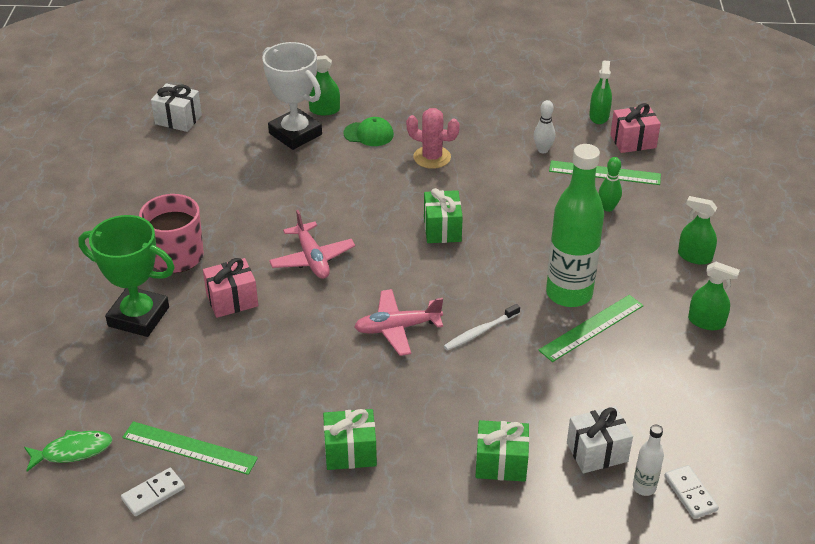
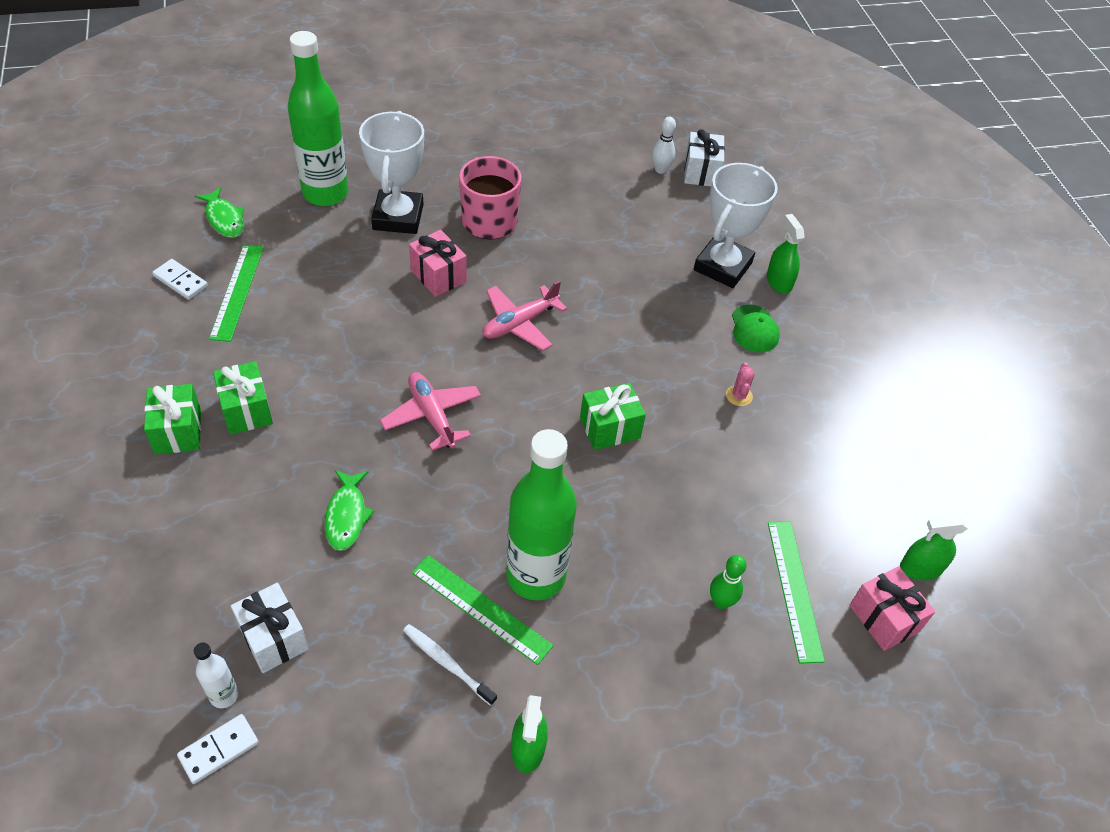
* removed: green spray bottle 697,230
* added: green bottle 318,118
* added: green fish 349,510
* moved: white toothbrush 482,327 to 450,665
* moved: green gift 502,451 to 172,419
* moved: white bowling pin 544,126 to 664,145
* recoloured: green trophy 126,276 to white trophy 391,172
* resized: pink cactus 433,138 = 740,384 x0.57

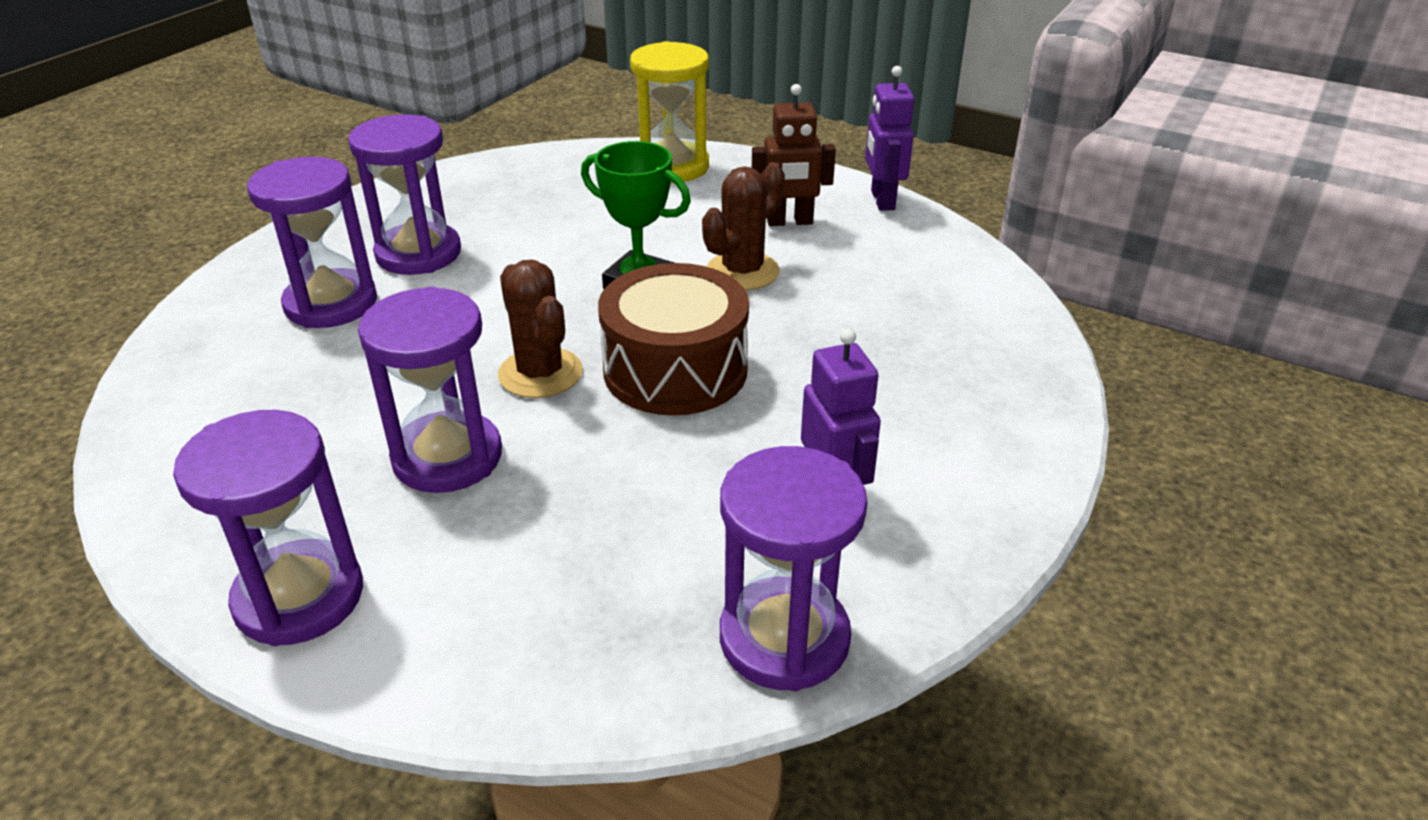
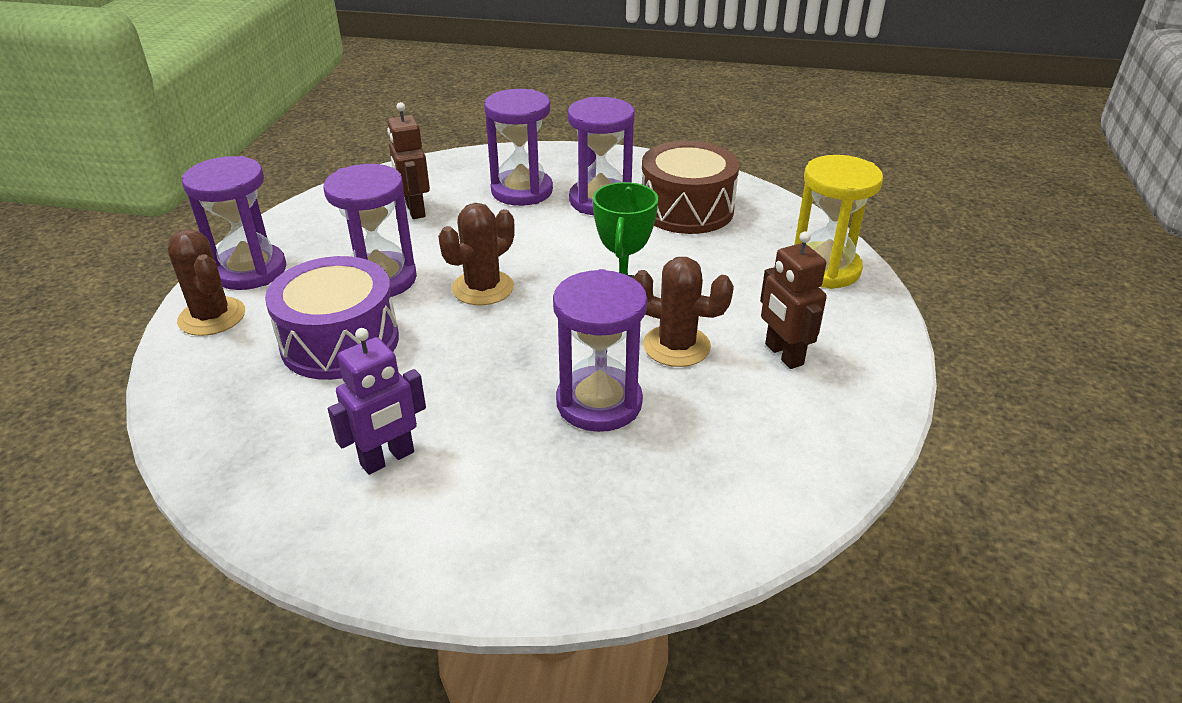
* removed: purple robot 889,138
* added: brown cactus 206,282
* added: purple drum 332,318
* added: brown robot 408,160
* moved: brown drum 673,339 to 690,187
* moved: purple hourglass 793,568 to 600,350

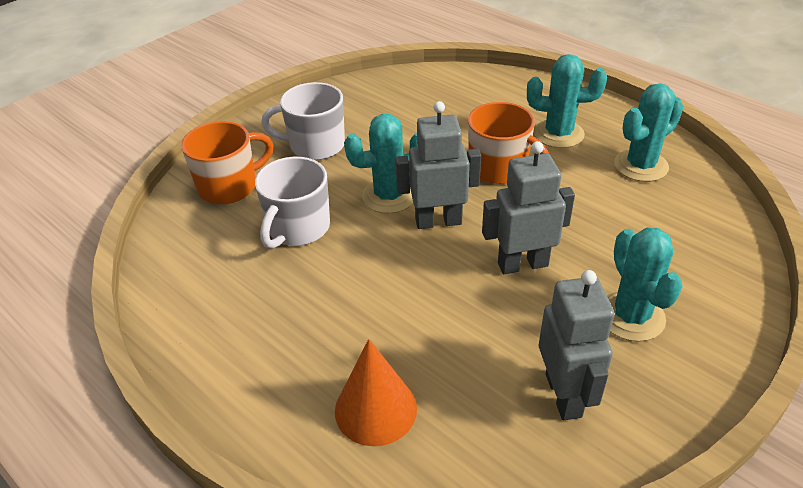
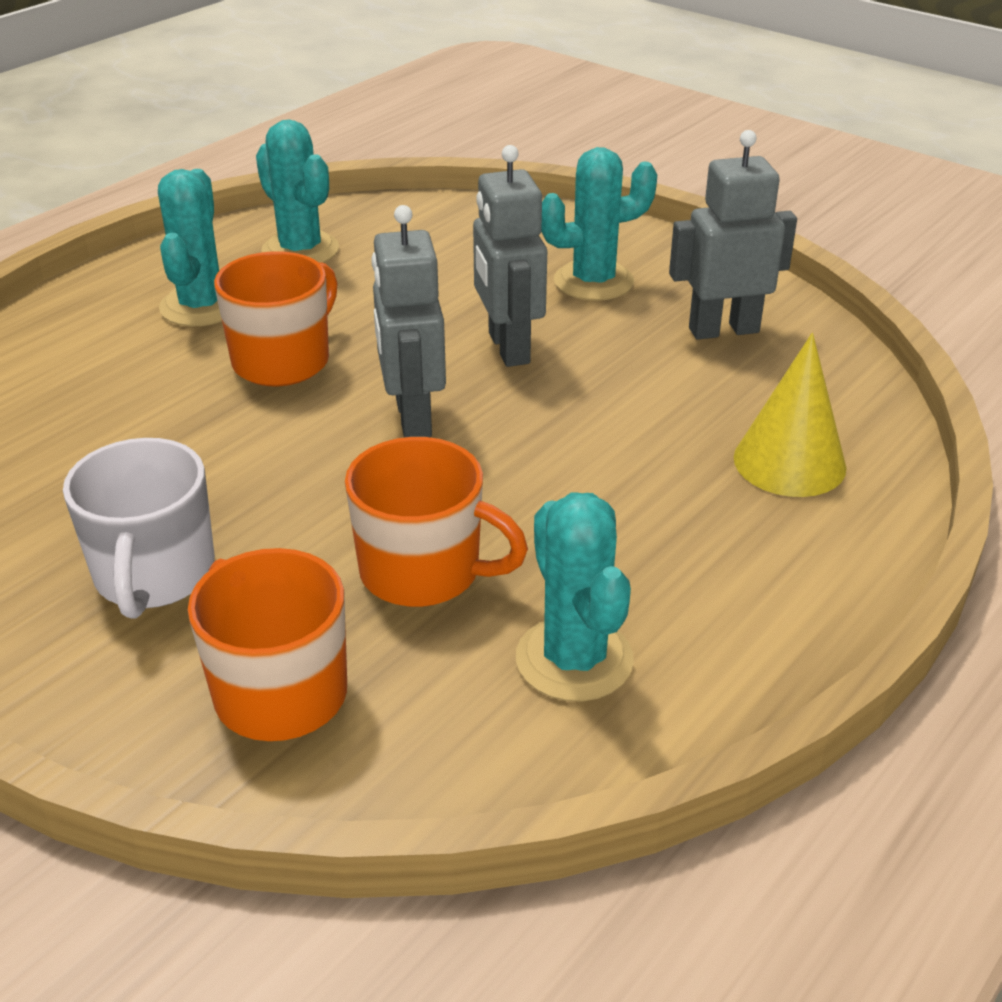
* moved: turquoise cactus 381,163 to 575,597
* recoloured: white mug 292,203 to orange mug 436,522
* recoloured: orange cone 376,392 to yellow cone 790,415

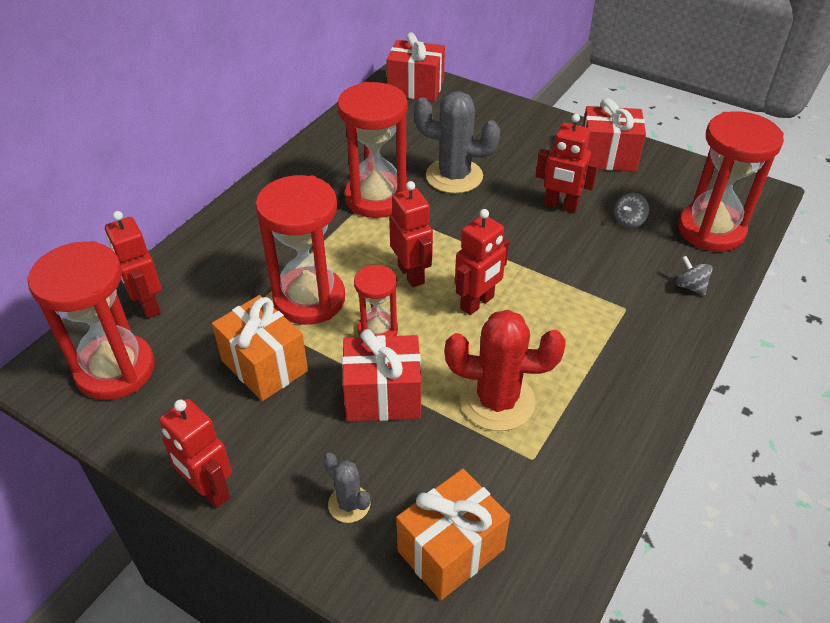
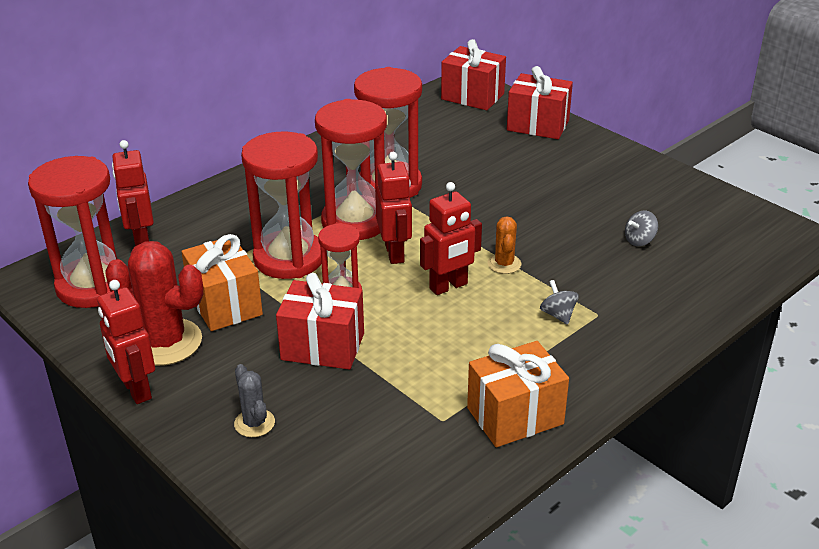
* removed: grey cactus 457,142
* removed: red robot 567,163
* added: orange cactus 504,245
* moved: orange gift 453,534 to 518,394
* moved: red cactus 505,370 to 154,303
* moved: red gift 614,135 to 540,102
* moved: grey spinning top 694,275 to 559,302
* moved: red hourglass 731,181 to 351,169

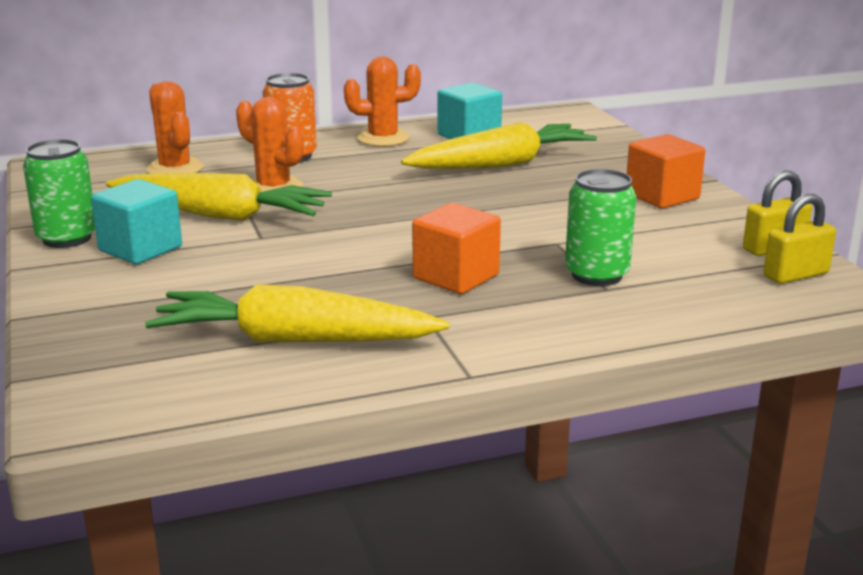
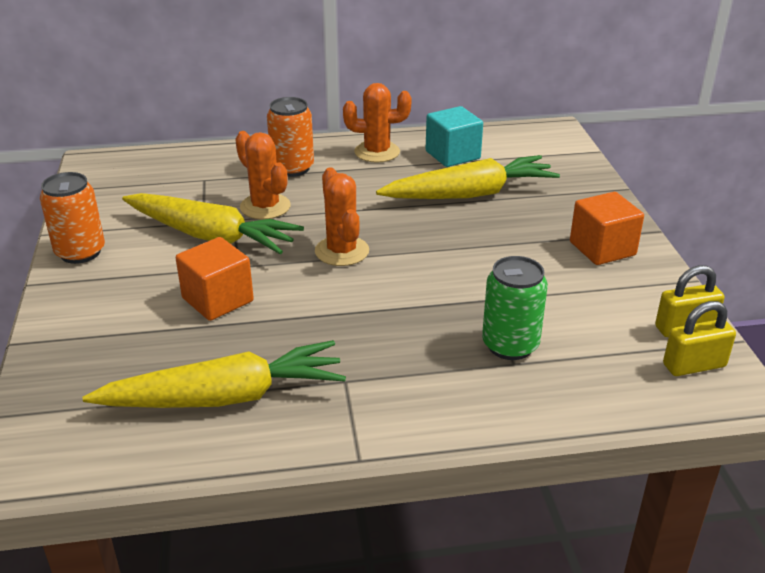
* removed: turquoise cube 136,221
* moved: orange cactus 175,127 to 342,216
* moved: orange cube 456,248 to 215,279
* recoloured: green can 59,193 to orange can 72,218
* turned: yellow carrot 297,313 = 214,374 150 degrees clockwise

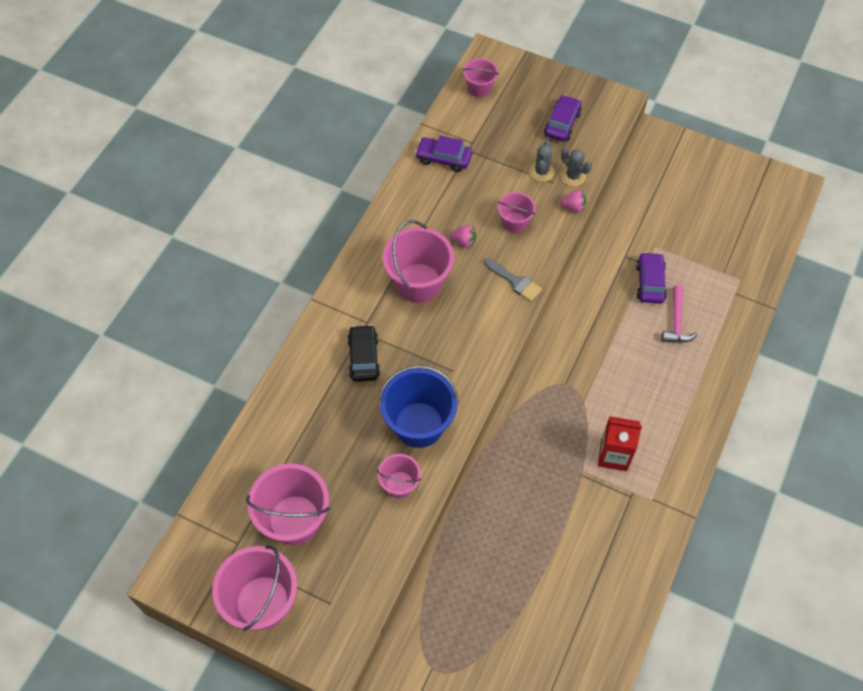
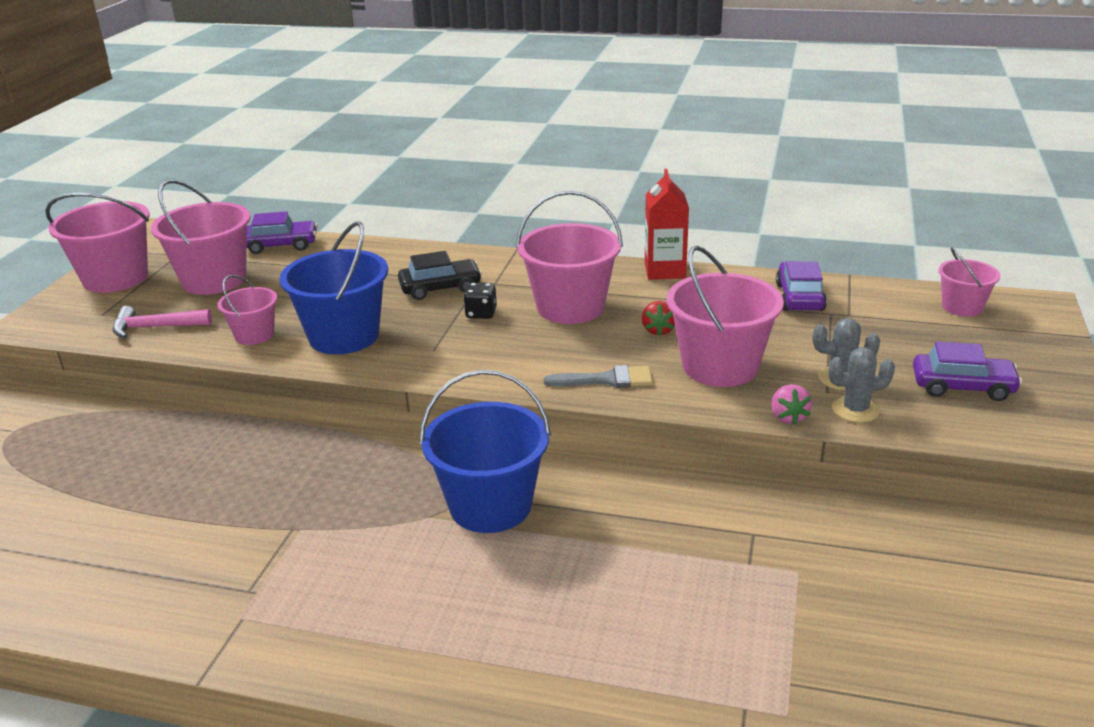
* added: blue bucket 485,451
* added: black dice 480,301
* moved: red carton 620,443 to 667,224
* moved: purple car 651,278 to 282,232
* moved: pink hammer 680,313 to 162,322
* recoloured: pink strawberry 463,236 to red strawberry 658,318
* turned: grey brush 513,280 = 598,376 120 degrees counterclockwise
* turned: grey cactus 576,167 = 861,385 45 degrees clockwise
* resized: pink bucket 517,212 = 725,316 x1.80

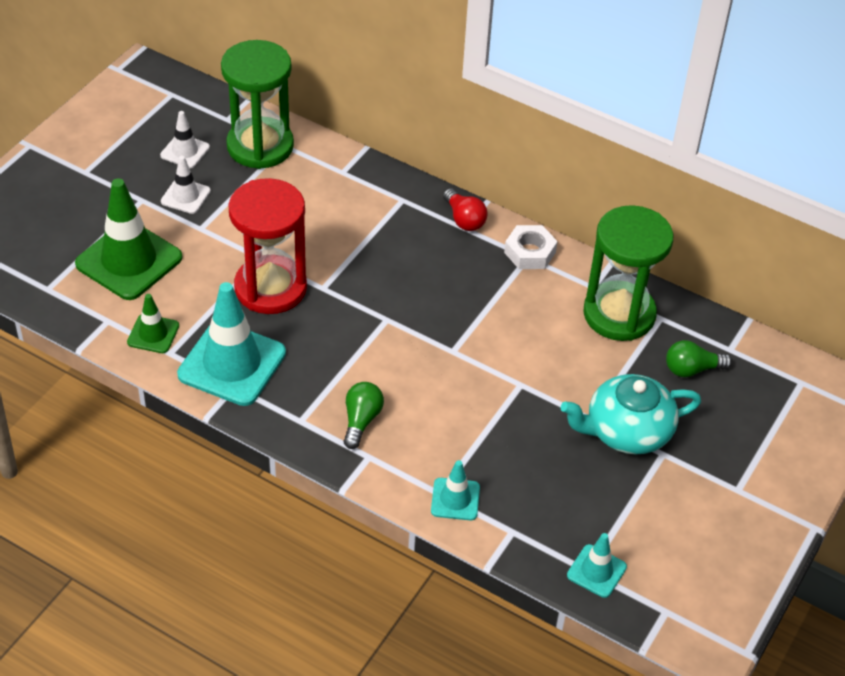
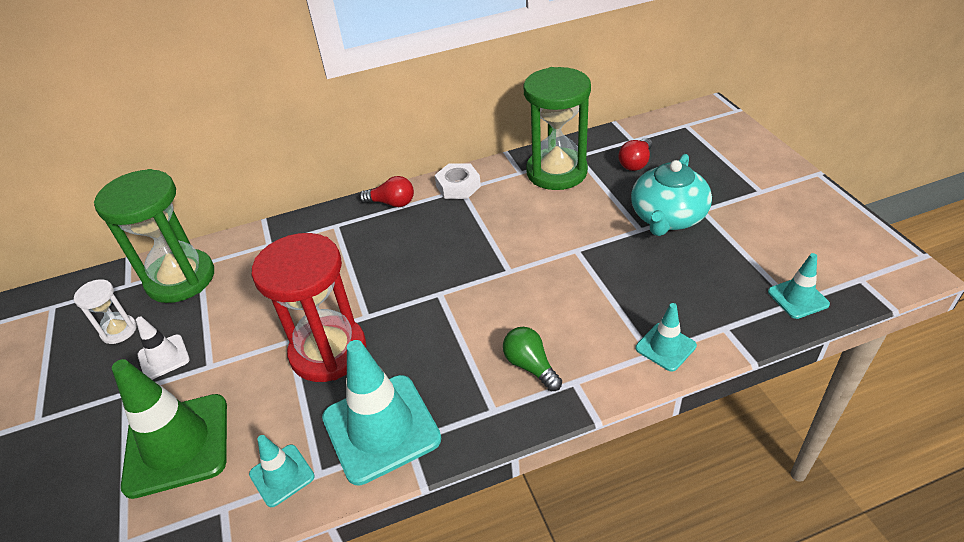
* replaced: white traffic cone 185,139 to white hourglass 105,311
* recoloured: green traffic cone 153,323 to turquoise traffic cone 282,471
* recoloured: green light bulb 699,358 to red light bulb 635,154

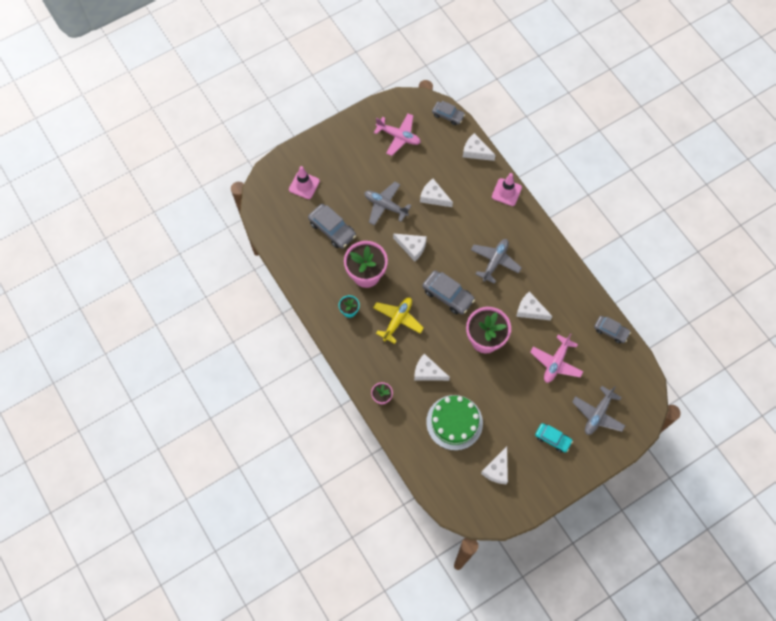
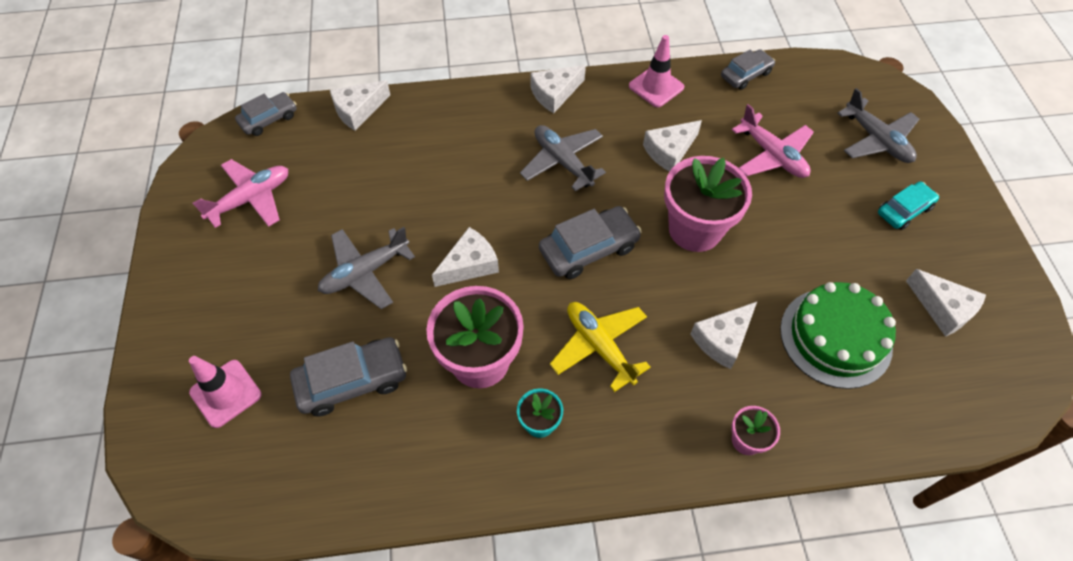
* moved: white cheese 436,193 to 558,89
* moved: pink traffic cone 507,189 to 656,71

